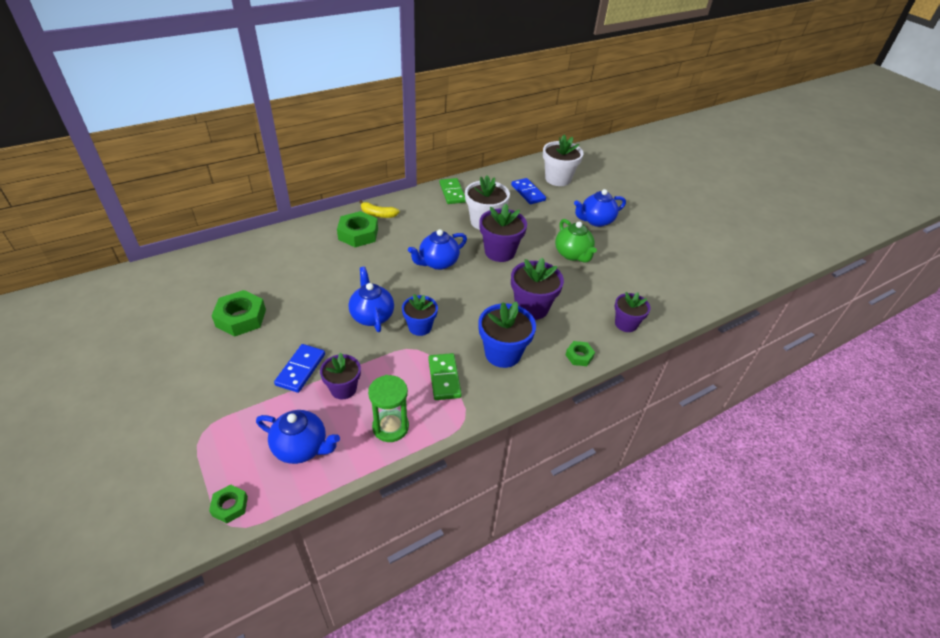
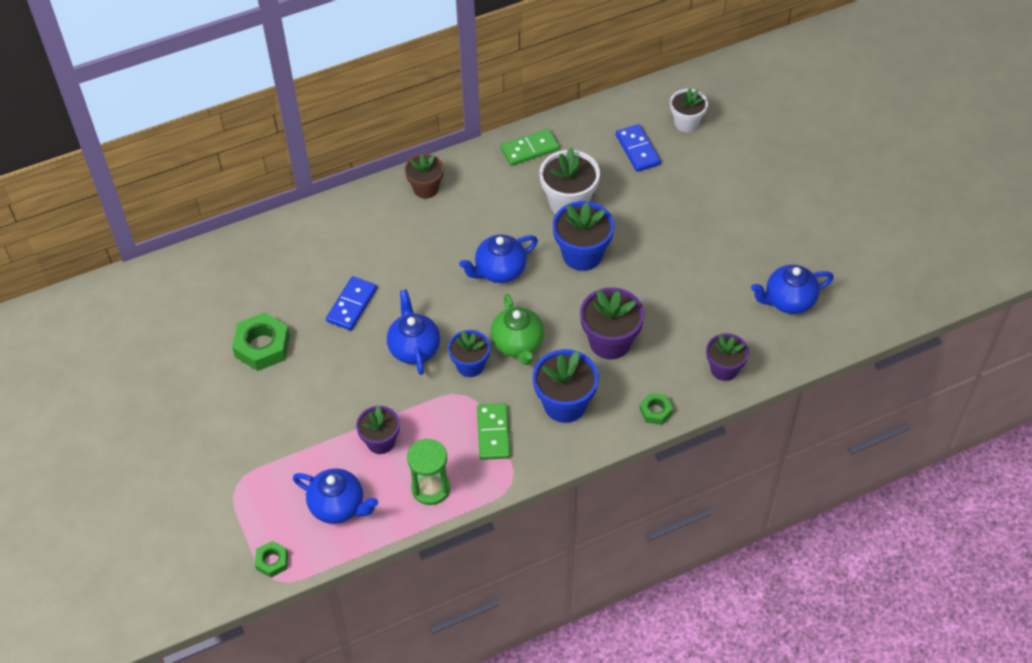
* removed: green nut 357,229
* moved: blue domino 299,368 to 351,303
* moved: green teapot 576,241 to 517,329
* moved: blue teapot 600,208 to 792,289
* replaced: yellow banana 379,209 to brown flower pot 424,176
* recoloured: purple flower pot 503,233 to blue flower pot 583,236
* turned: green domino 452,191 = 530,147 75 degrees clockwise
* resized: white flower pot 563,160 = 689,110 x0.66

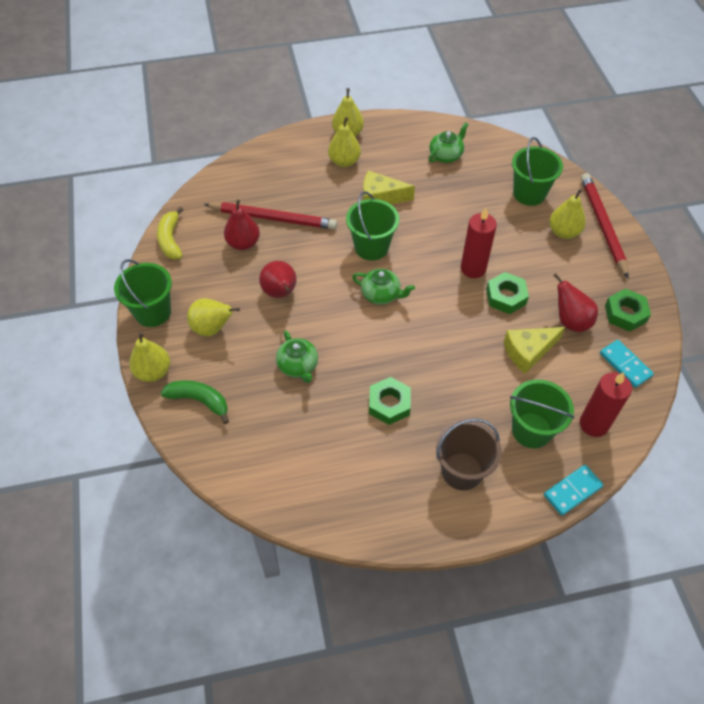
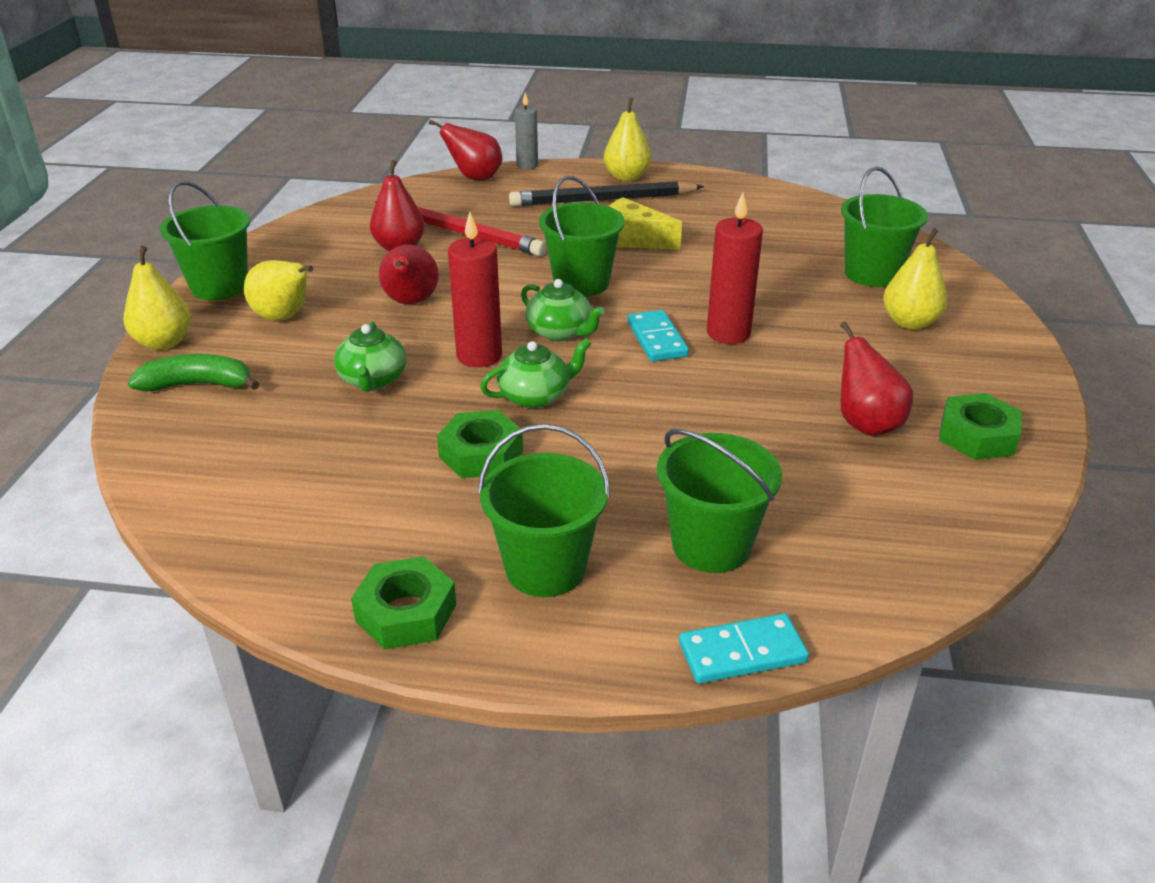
* removed: yellow banana 170,233
* removed: yellow cheese 534,350
* removed: red pencil 605,225
* added: red pear 466,150
* added: grey candle 526,130
* moved: green teapot 449,142 to 536,373
* moved: green nut 507,293 to 404,603
* moved: red candle 606,404 to 475,289
* moved: turquoise domino 627,364 to 658,336
* replaced: yellow pear 344,142 to black pencil 606,193
* recoloured: brown bucket 469,454 to green bucket 544,510
* turned: green banana 195,402 = 193,372 45 degrees counterclockwise

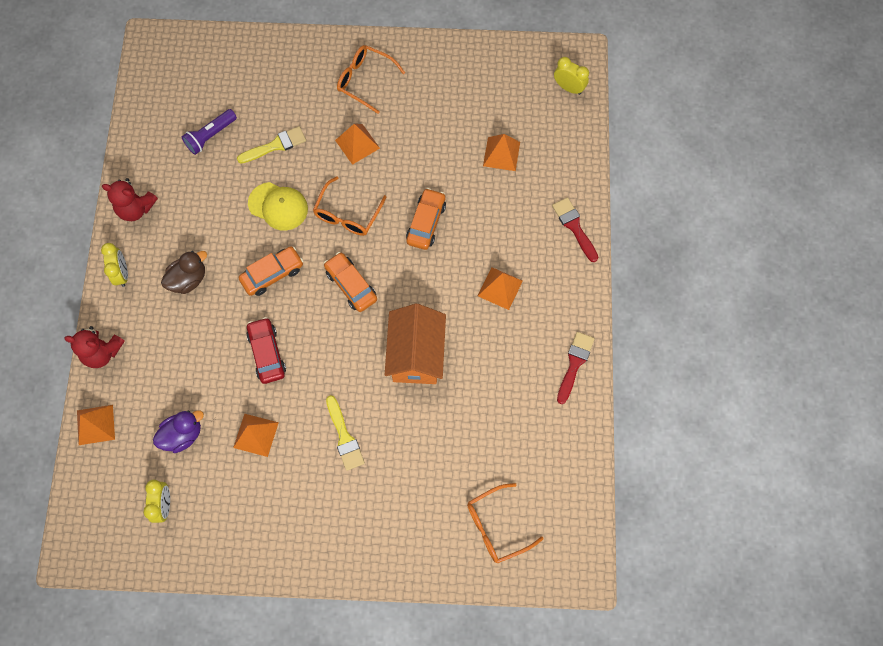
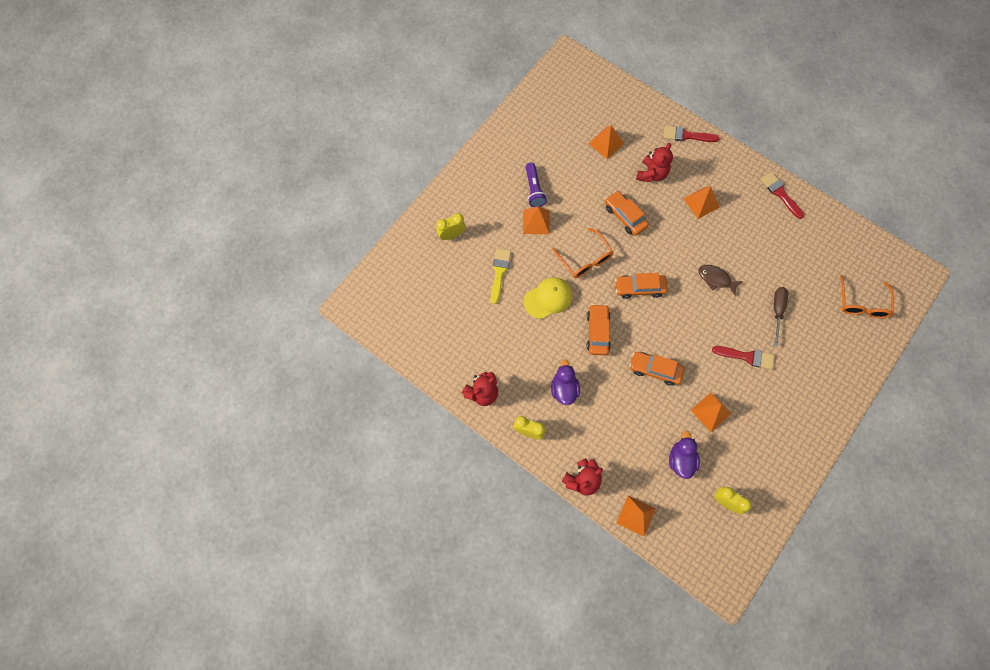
* removed: orange glasses 371,79
* added: red teddy bear 654,162
* added: brown screwdriver 781,316
* moved: purple flashlight 209,132 to 536,184
* moved: yellow clock 571,76 to 451,226
* replaced: orange house 415,344 to brown fish 720,280
* recoloured: brown duck 184,272 to purple duck 565,382
* recoloured: red car 266,350 to orange car 657,369
* recoloured: yellow brush 345,433 to red brush 743,358

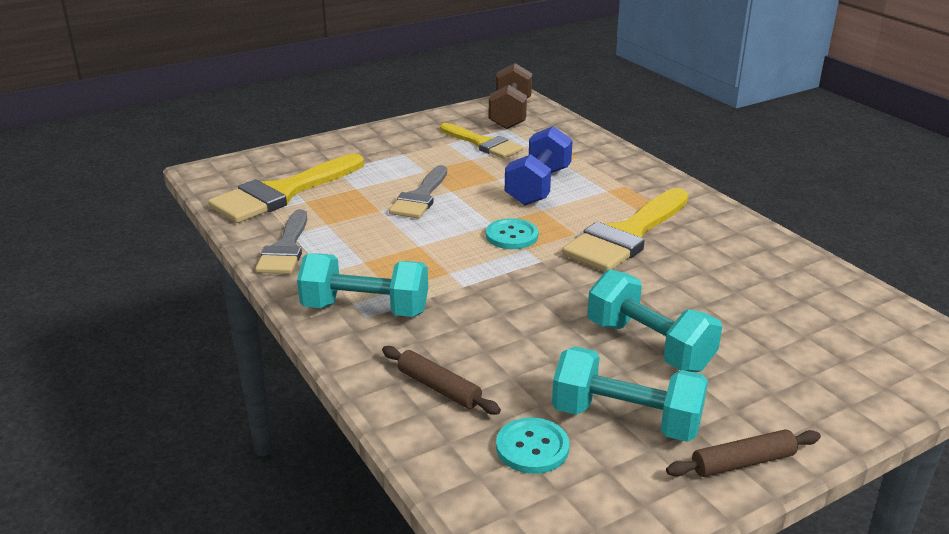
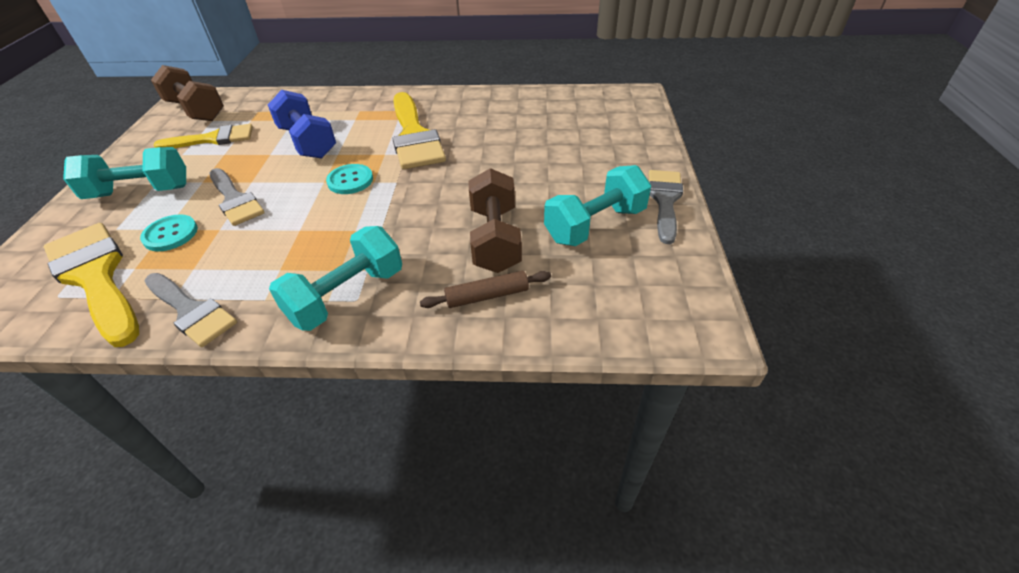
* added: brown dumbbell 495,220
* moved: turquoise button 533,446 to 169,232
* moved: turquoise dumbbell 654,320 to 124,173
* replaced: brown rolling pin 743,453 to grey brush 666,207
* turned: yellow brush 286,188 = 91,285 150 degrees clockwise

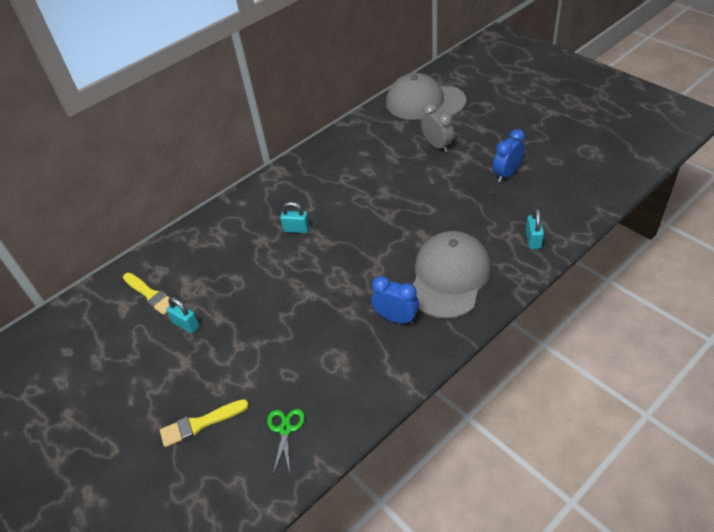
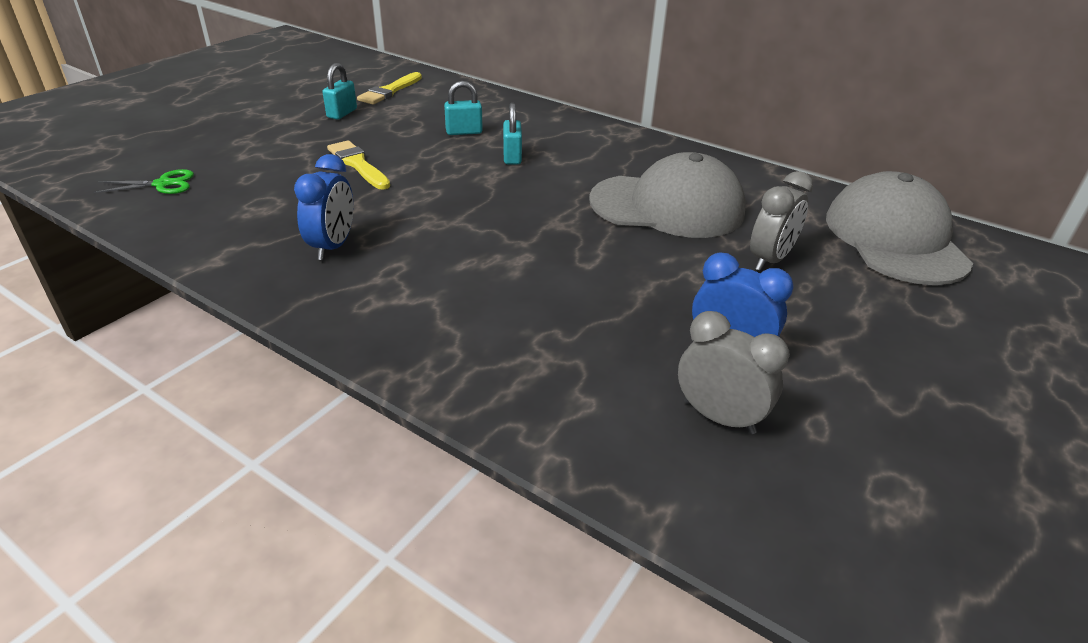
* added: grey clock 734,372
* moved: yellow brush 204,423 to 358,164
* moved: grey cap 452,275 to 667,195
* moved: turquoise padlock 535,228 to 463,108

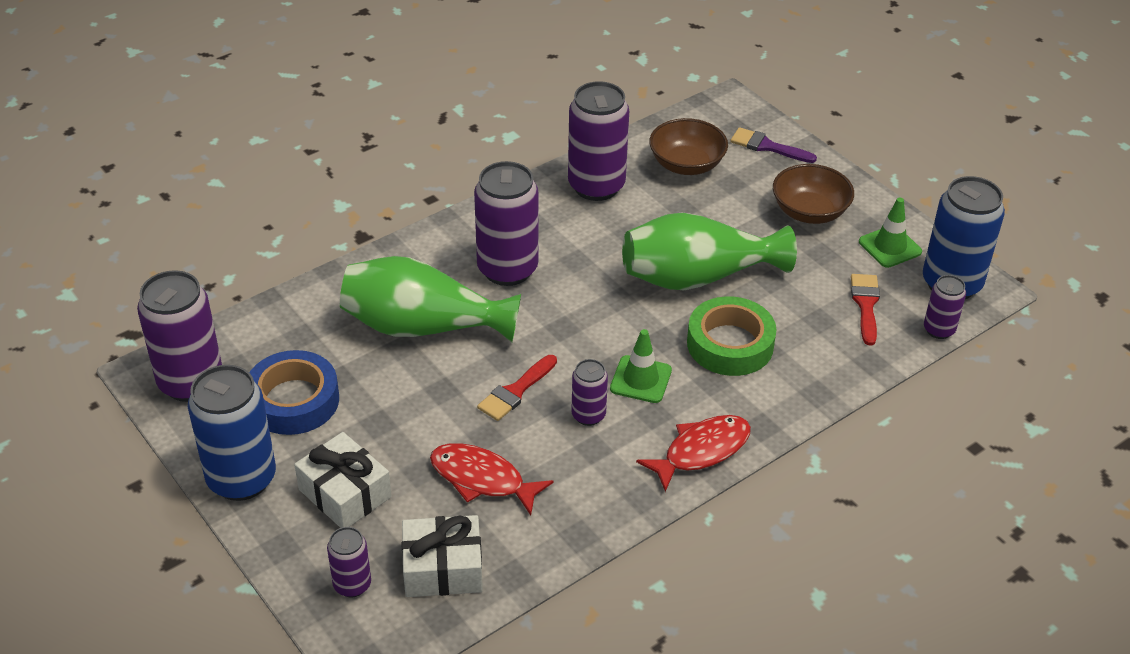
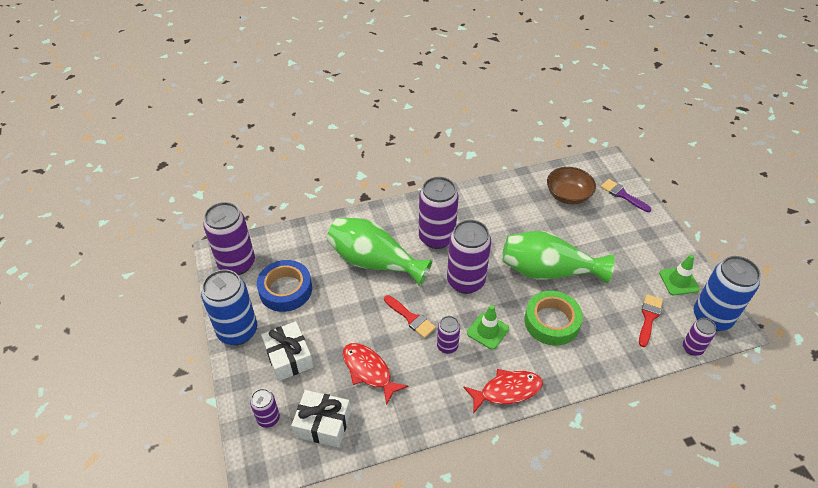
* removed: brown bowl 813,194
* moved: purple can 598,141 to 469,257
* turned: red brush 517,388 = 410,316 105 degrees counterclockwise

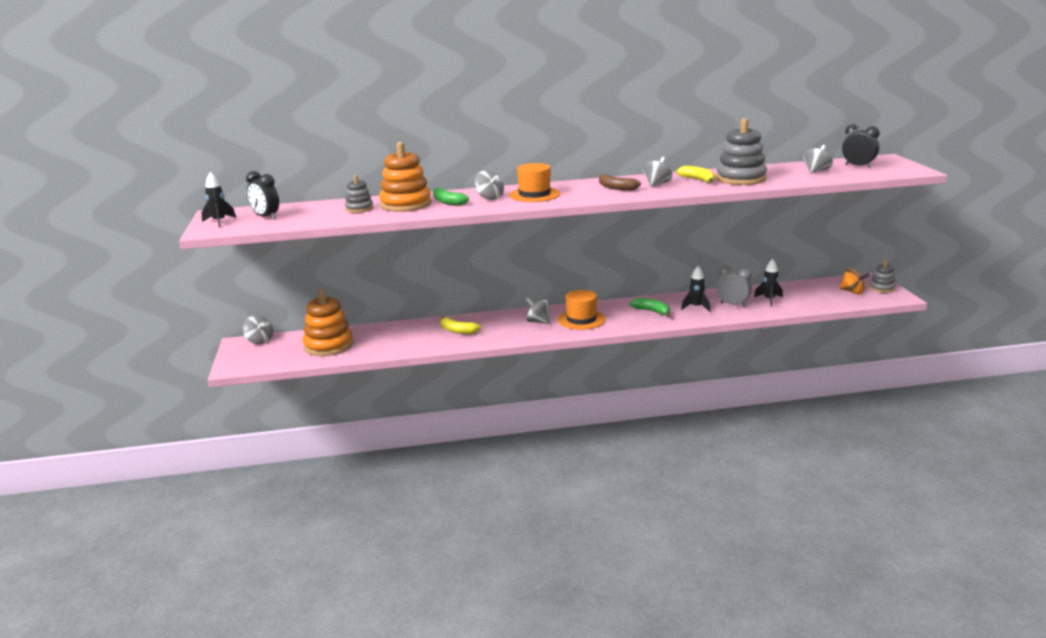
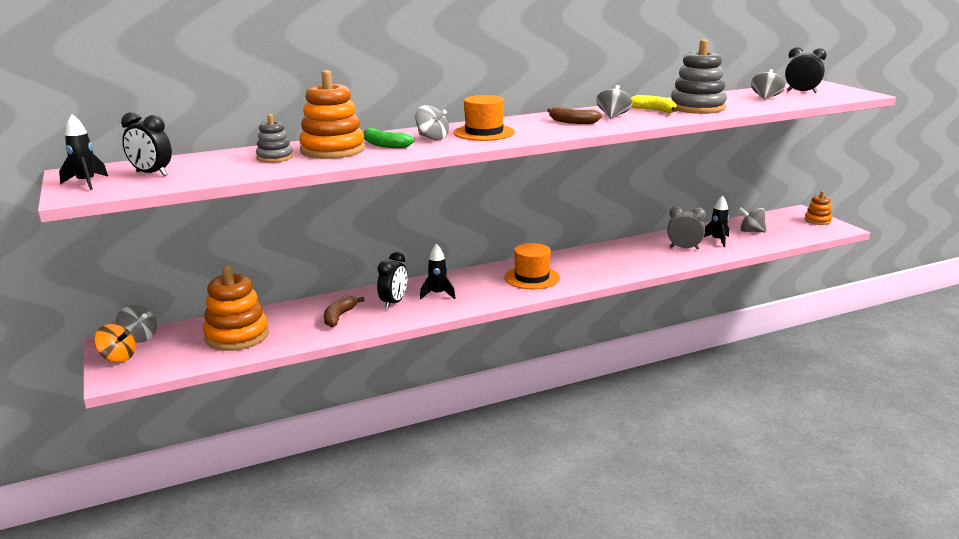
* removed: green banana 650,307
* added: brown banana 344,311
* moved: grey spinning top 538,311 to 752,219
* moved: black rocket 696,289 to 438,271
* moved: orange spinning top 855,281 to 114,343
* replaced: yellow banana 461,325 to black clock 392,280
* recoloured: grey stacking toy 883,276 to orange stacking toy 818,208

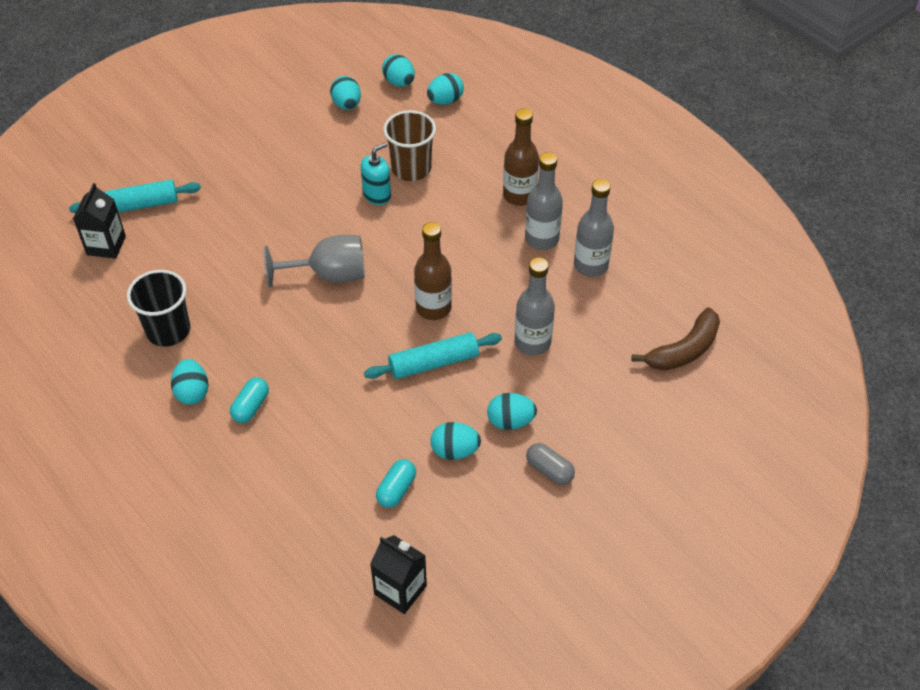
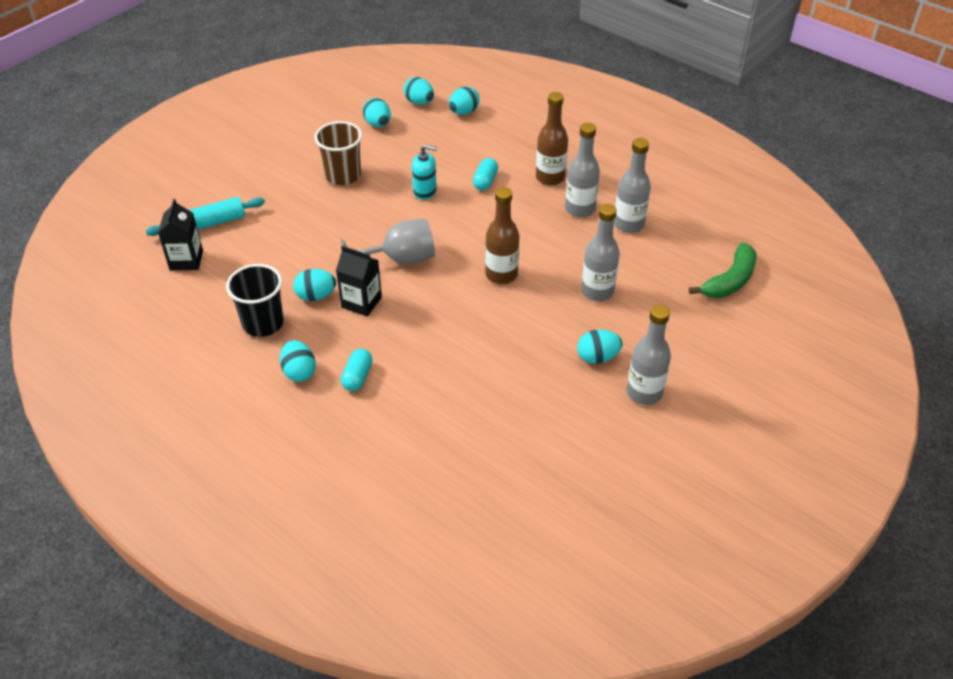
* removed: turquoise rolling pin 433,355
* moved: black carton 398,574 to 359,281
* moved: turquoise capsule 396,483 to 485,174
* moved: brown cup 409,145 to 338,153
* moved: turquoise egg 456,441 to 314,285
* replaced: grey capsule 550,464 to grey bottle 649,355
* recoloured: brown banana 676,339 to green banana 722,270
* turned: turquoise soap dispenser 376,174 = 424,172 60 degrees clockwise

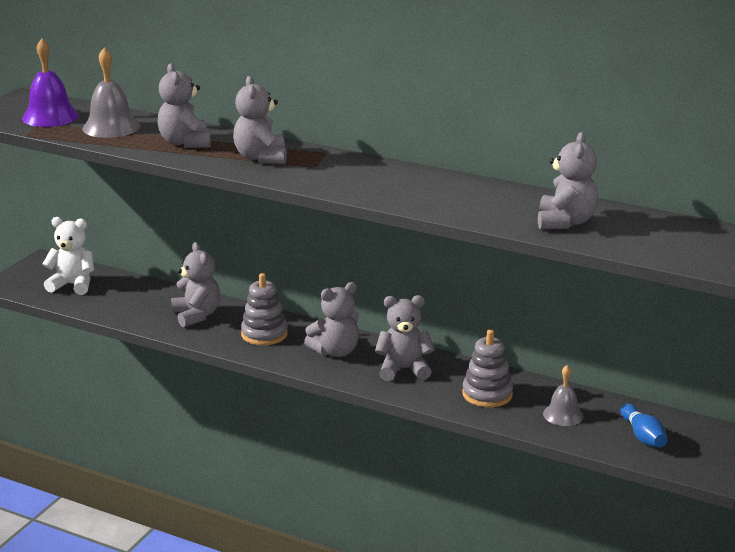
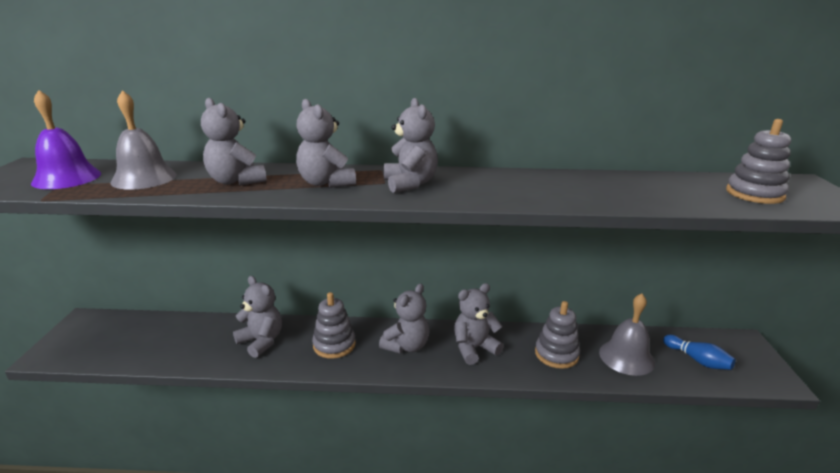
* removed: white teddy bear 68,256
* added: grey stacking toy 758,161
* moved: grey teddy bear 568,180 to 411,145
* resized: grey bell 563,395 = 627,334 x1.56

